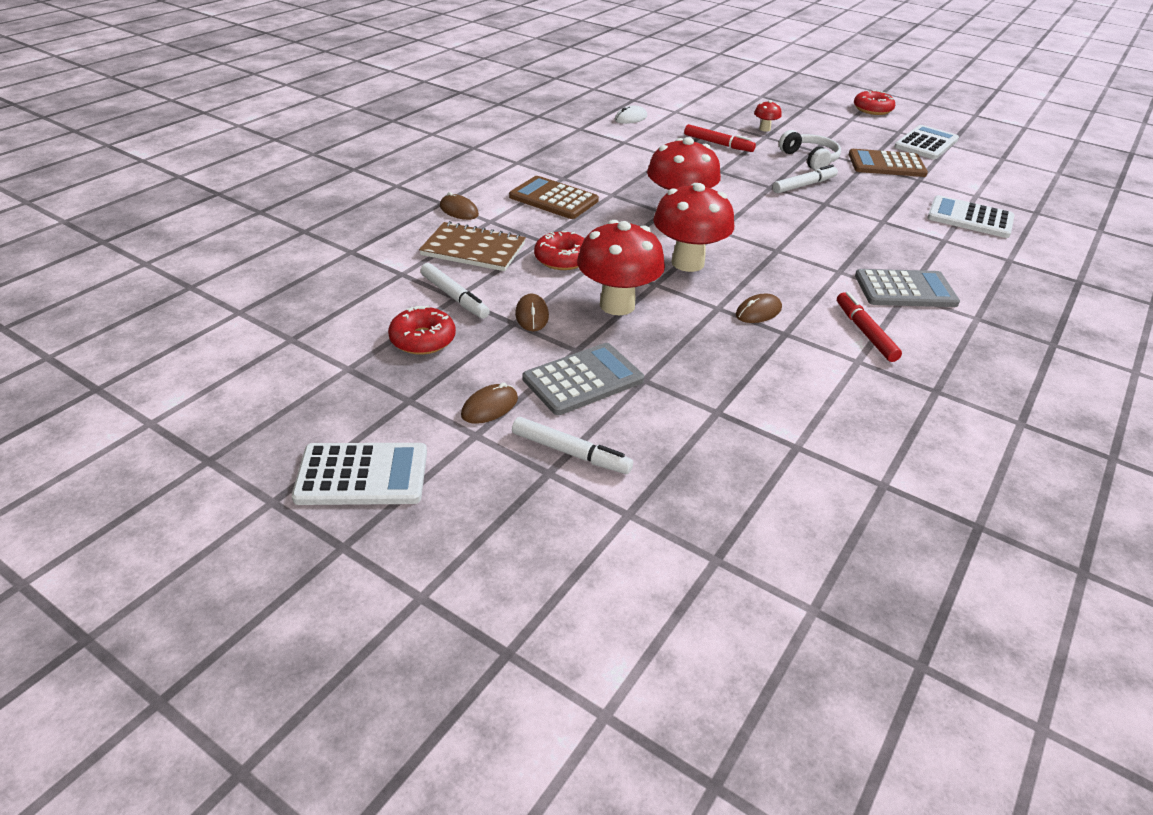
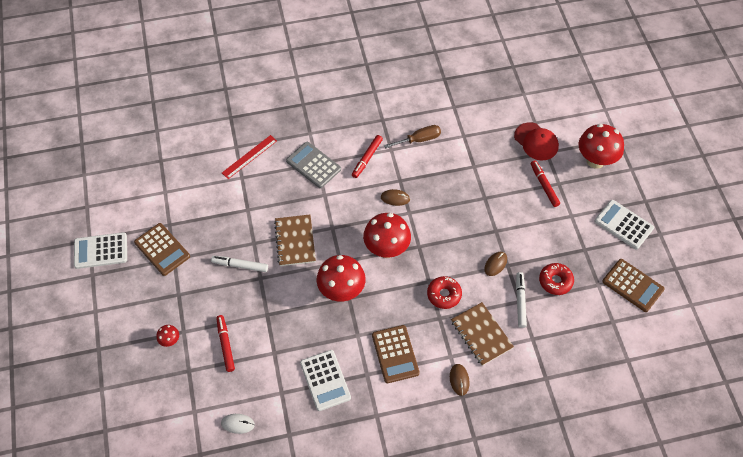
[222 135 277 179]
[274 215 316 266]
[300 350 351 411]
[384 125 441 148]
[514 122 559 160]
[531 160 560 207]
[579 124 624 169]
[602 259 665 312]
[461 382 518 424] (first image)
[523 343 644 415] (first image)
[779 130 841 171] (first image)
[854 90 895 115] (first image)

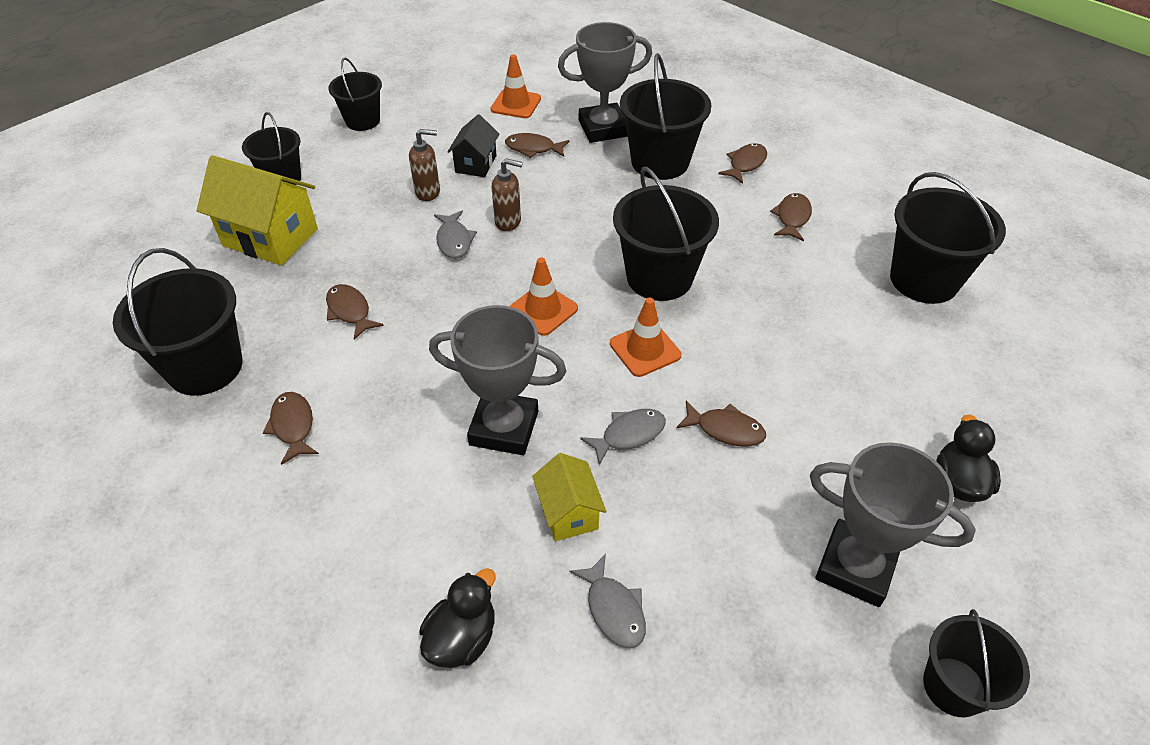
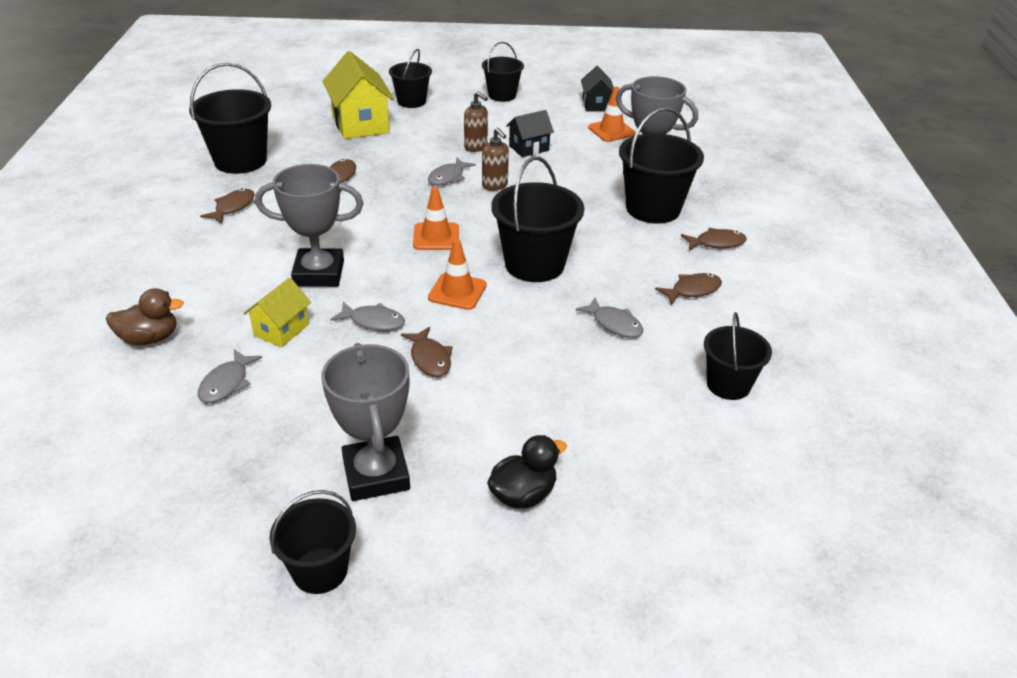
[106 288 184 345]
[255 164 364 287]
[575 297 643 338]
[581 66 614 112]
[704 312 772 400]
[505 133 570 158] (first image)

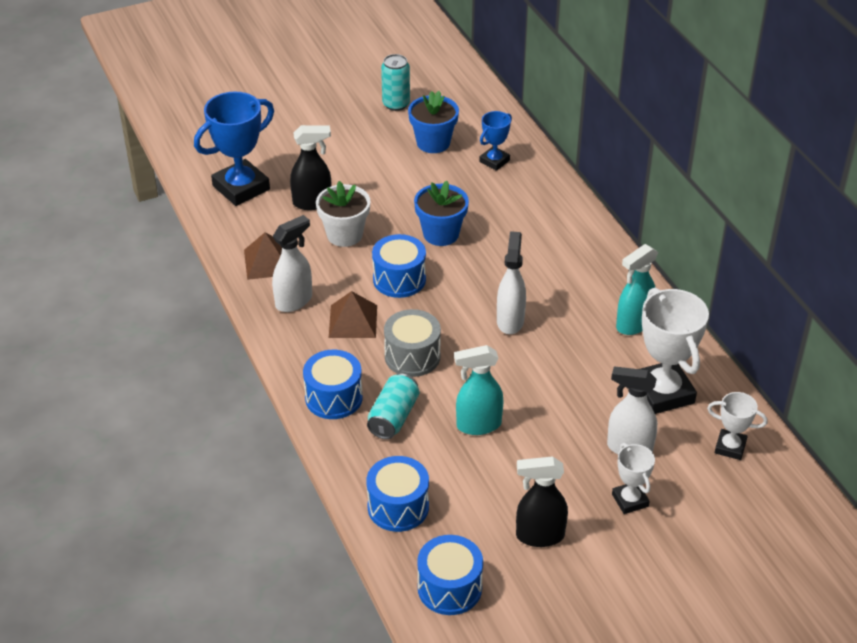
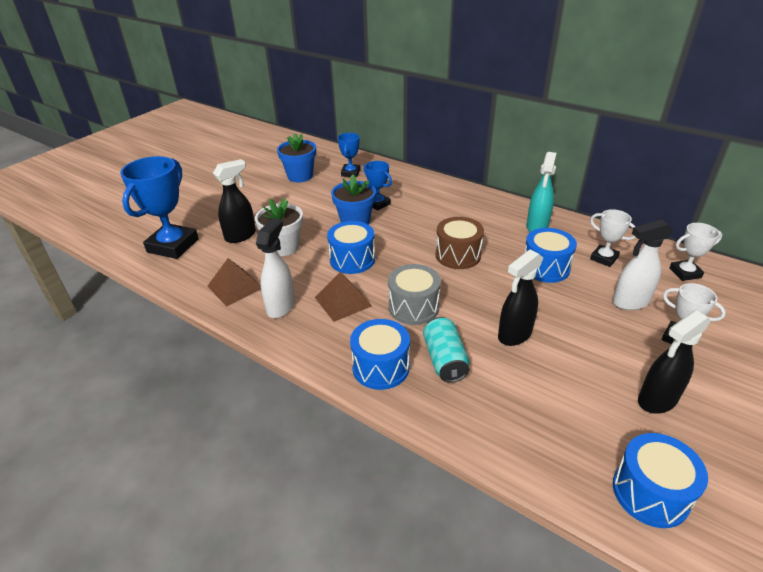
[363 161 392 211]
[436 217 484 269]
[498 249 543 346]
[525 228 577 283]
[590 209 636 267]
[381 54 410 111] (first image)

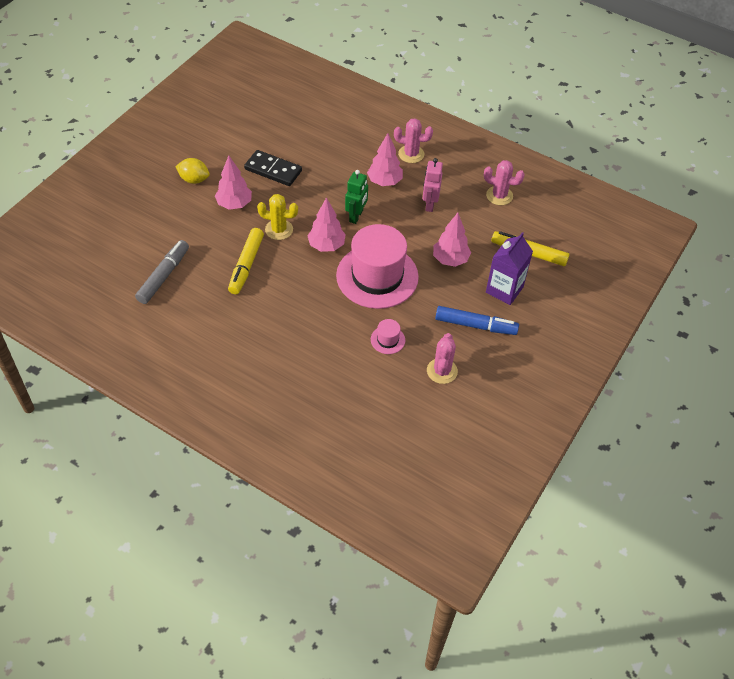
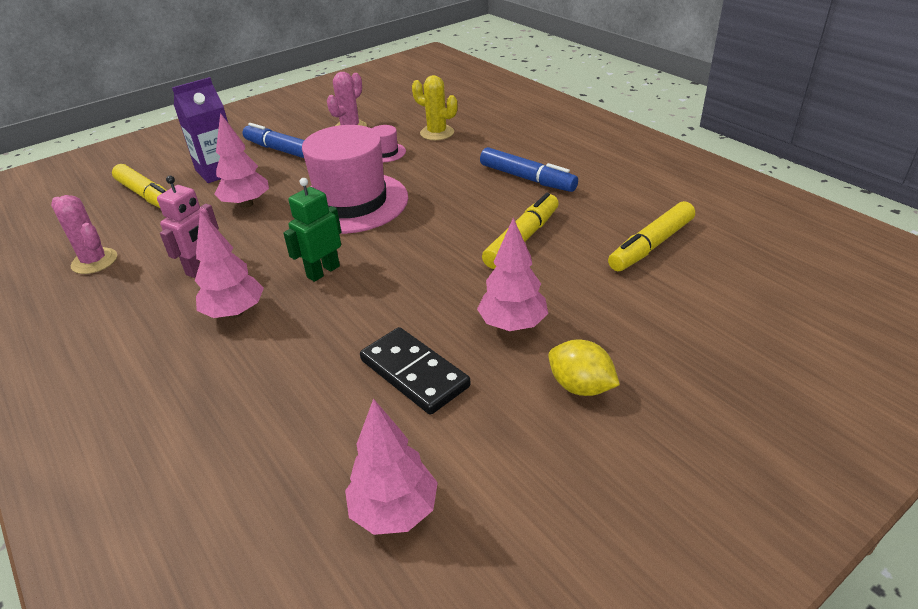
[345 399 438 535]
[412 75 457 140]
[480 147 578 192]
[608 201 695 271]
[394 118 433 163] (first image)

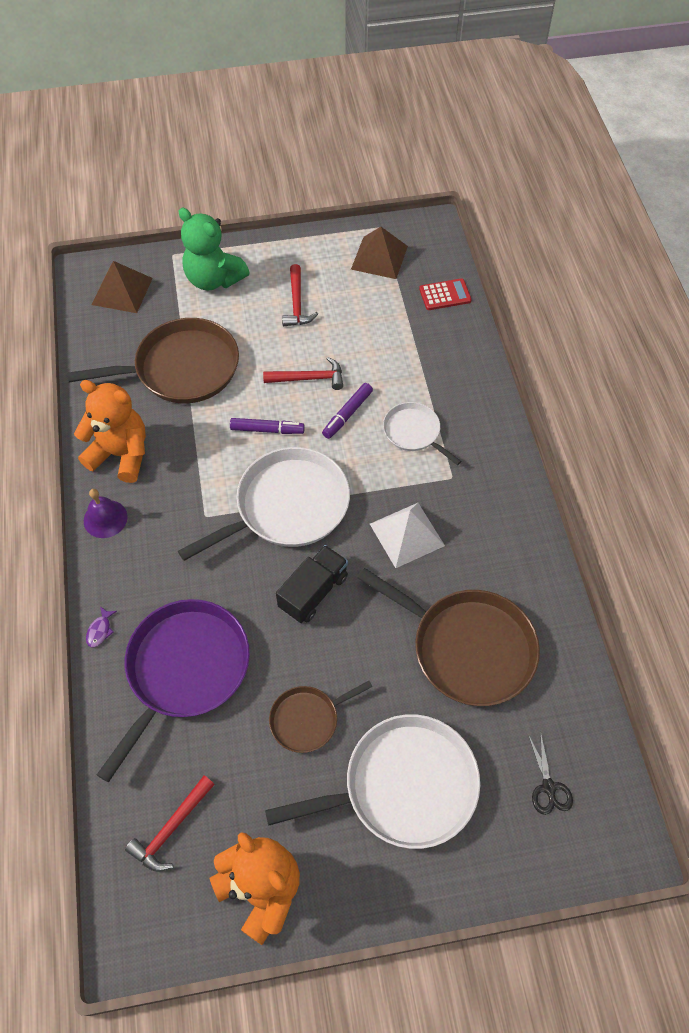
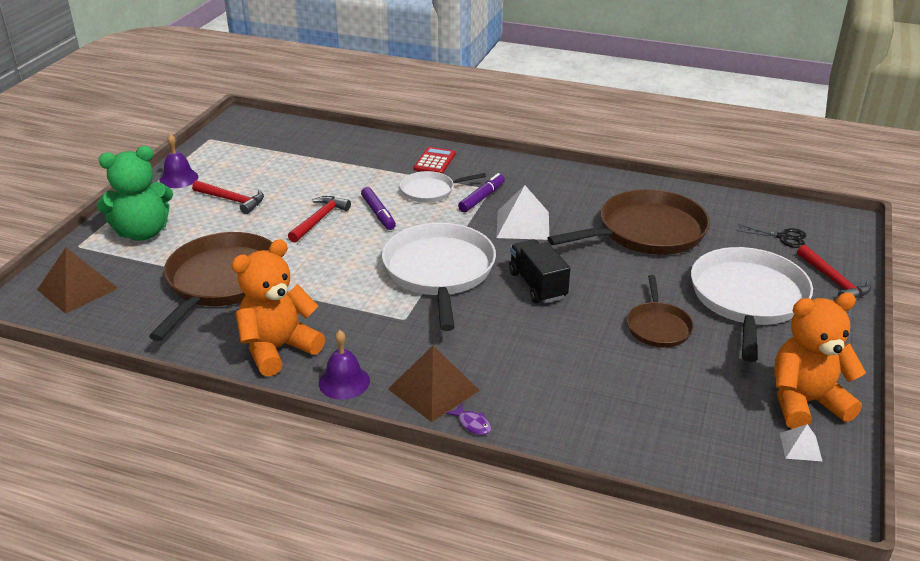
[159 134 198 188]
[388 346 480 422]
[414 147 455 174]
[458 173 505 212]
[780 424 822 461]
[797 245 871 298]
[97 599 250 782] (first image)

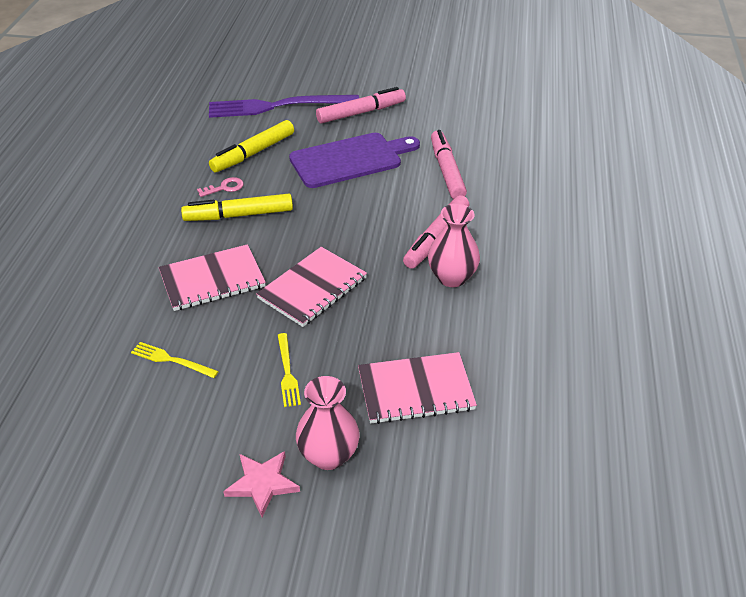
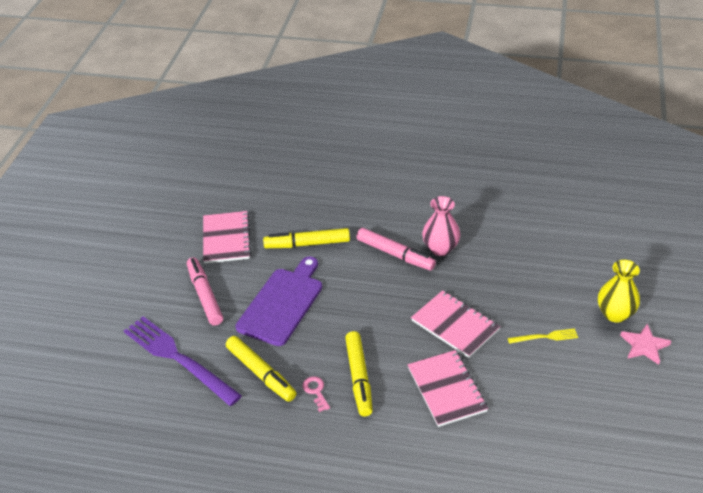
[124 316 242 406]
[203 211 251 263]
[235 257 322 346]
[263 228 350 248]
[598 260 640 323]
[131 342 219 378] (first image)

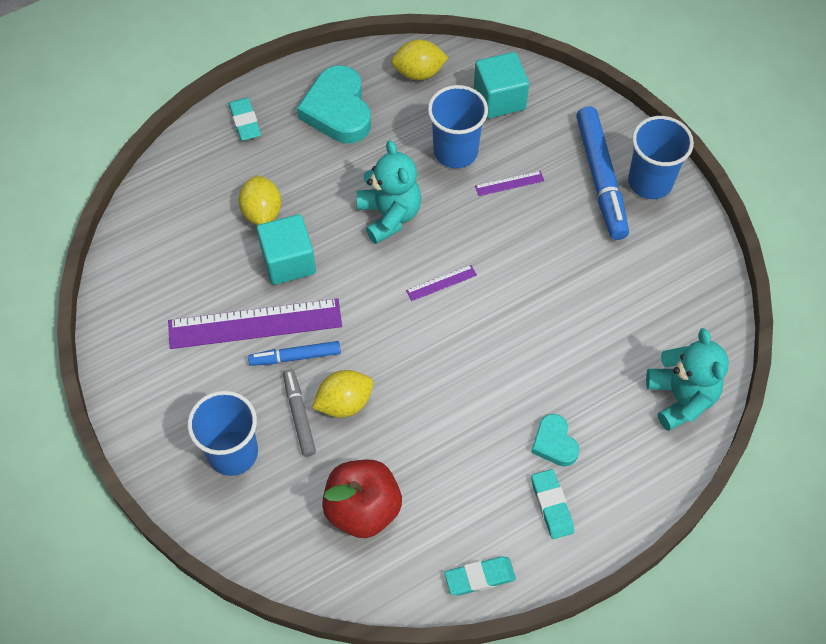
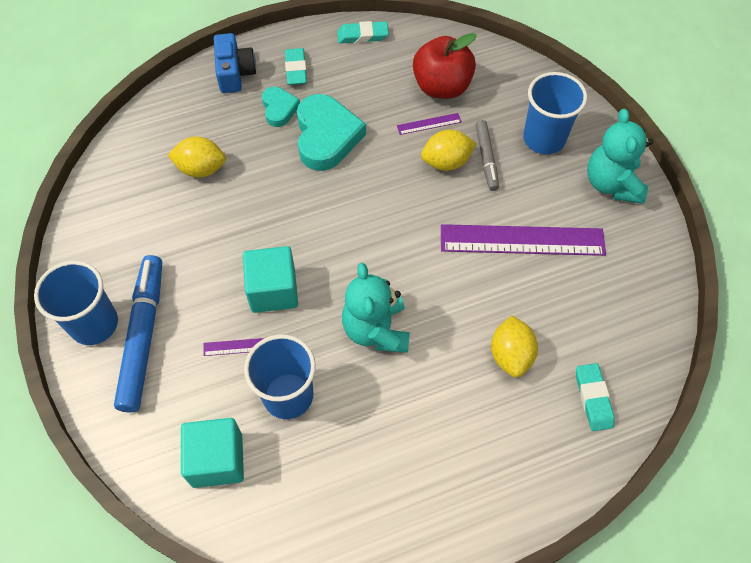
[168 136 226 178]
[214 33 256 93]
[243 246 298 313]
[297 94 366 171]
[397 113 462 135]
[576 363 615 431]
[587 109 653 204]
[248 341 341 366] (first image)

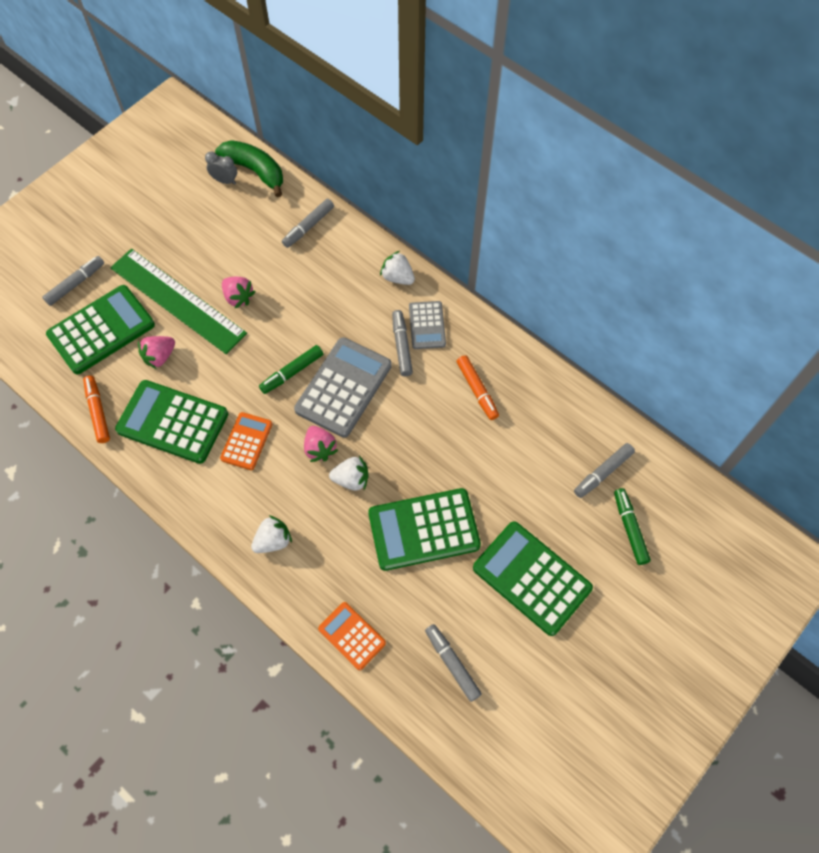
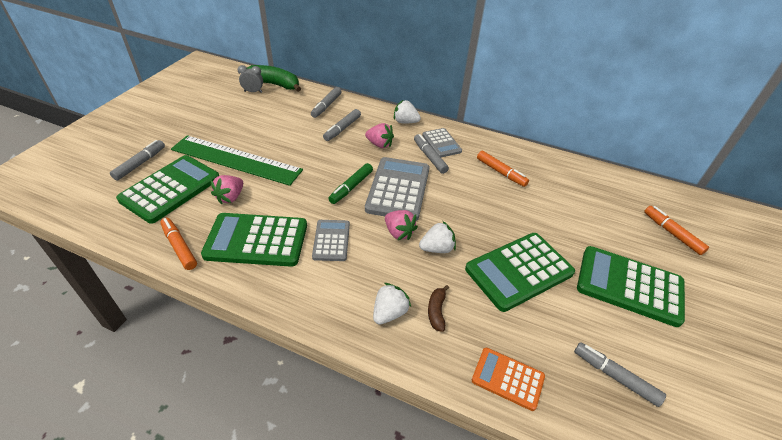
[312 220 350 261]
[323 109 361 141]
[365 123 394 148]
[428 285 449 332]
[644 206 709 255]

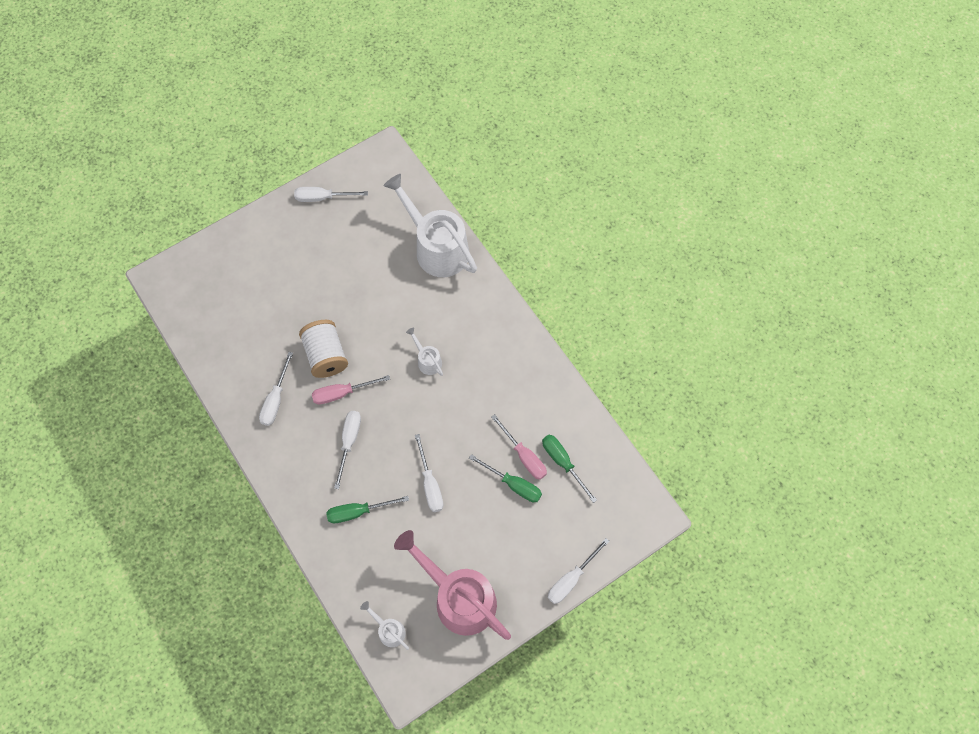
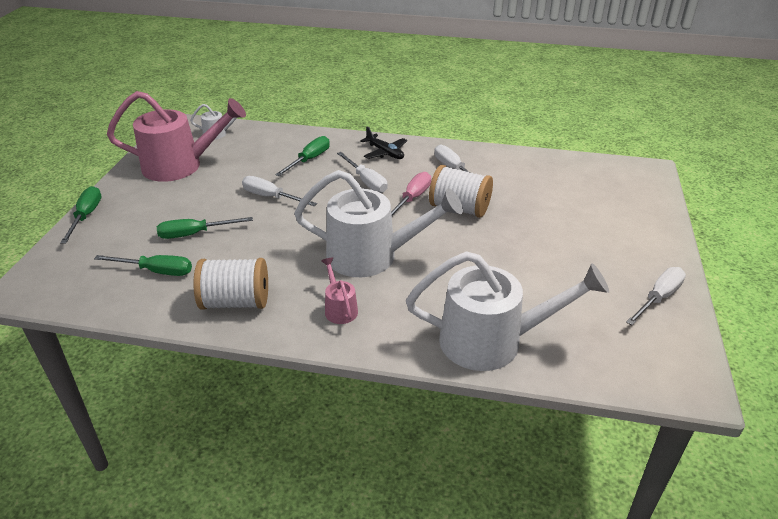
[60 186 102 244]
[193 258 268 310]
[294 170 463 277]
[321 257 358 324]
[360 127 407 159]
[491 414 547 480] (first image)

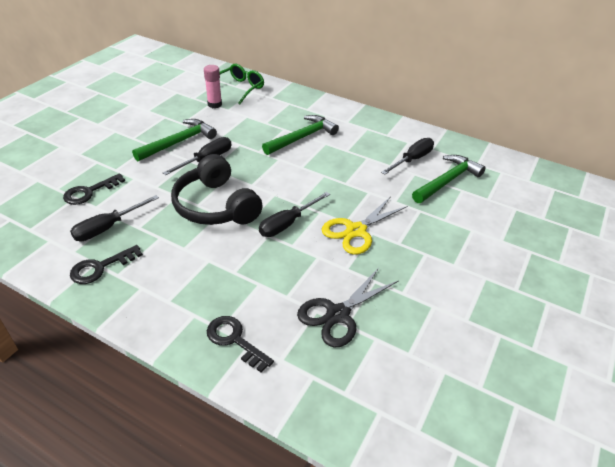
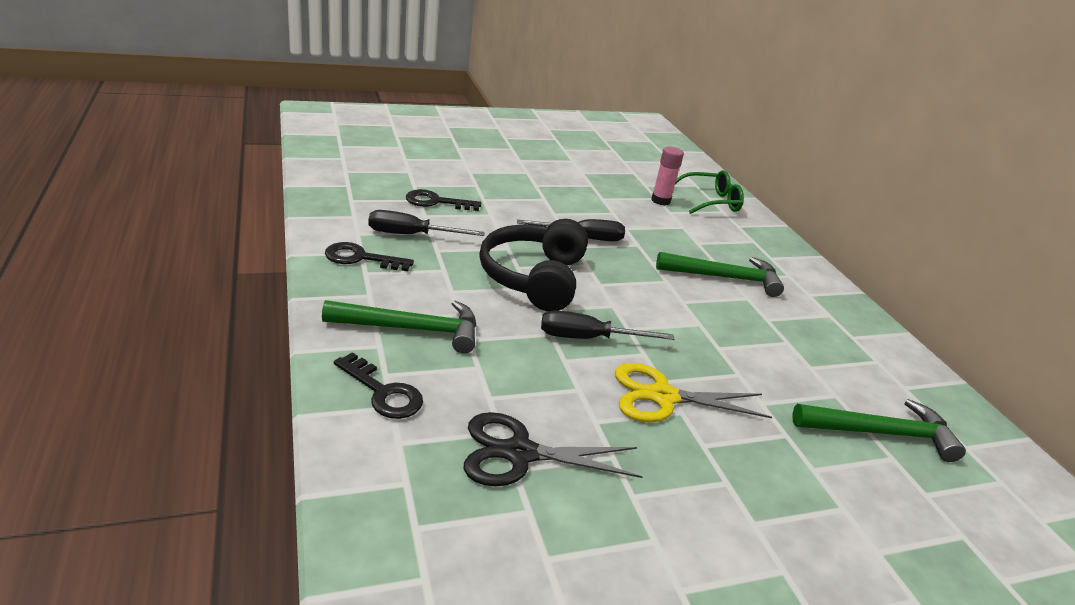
[322 300 477 354]
[334 352 423 419]
[381 138 434 175] (first image)

